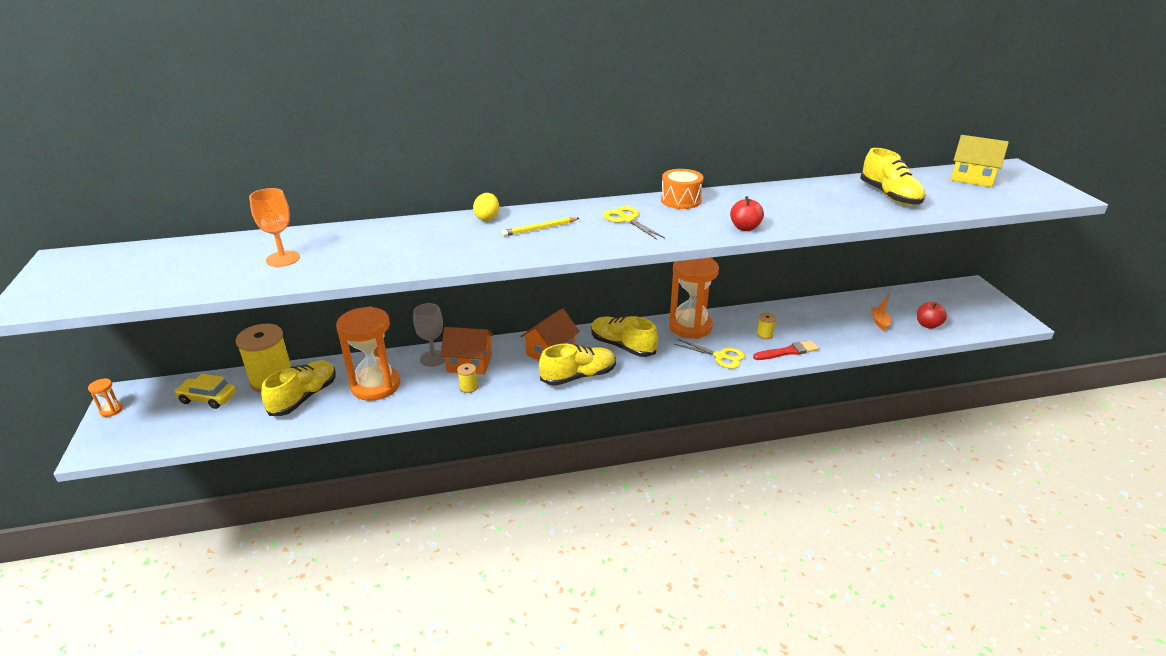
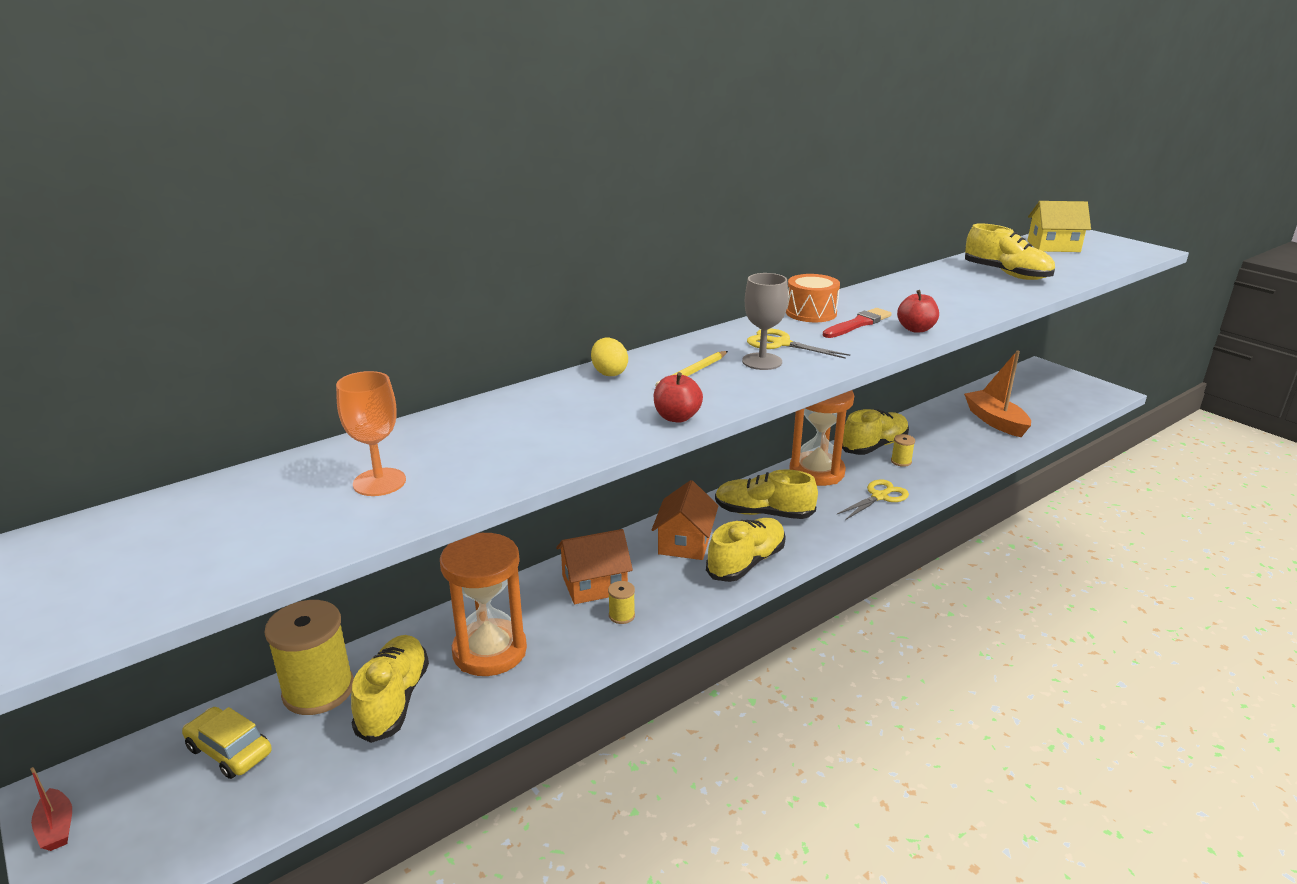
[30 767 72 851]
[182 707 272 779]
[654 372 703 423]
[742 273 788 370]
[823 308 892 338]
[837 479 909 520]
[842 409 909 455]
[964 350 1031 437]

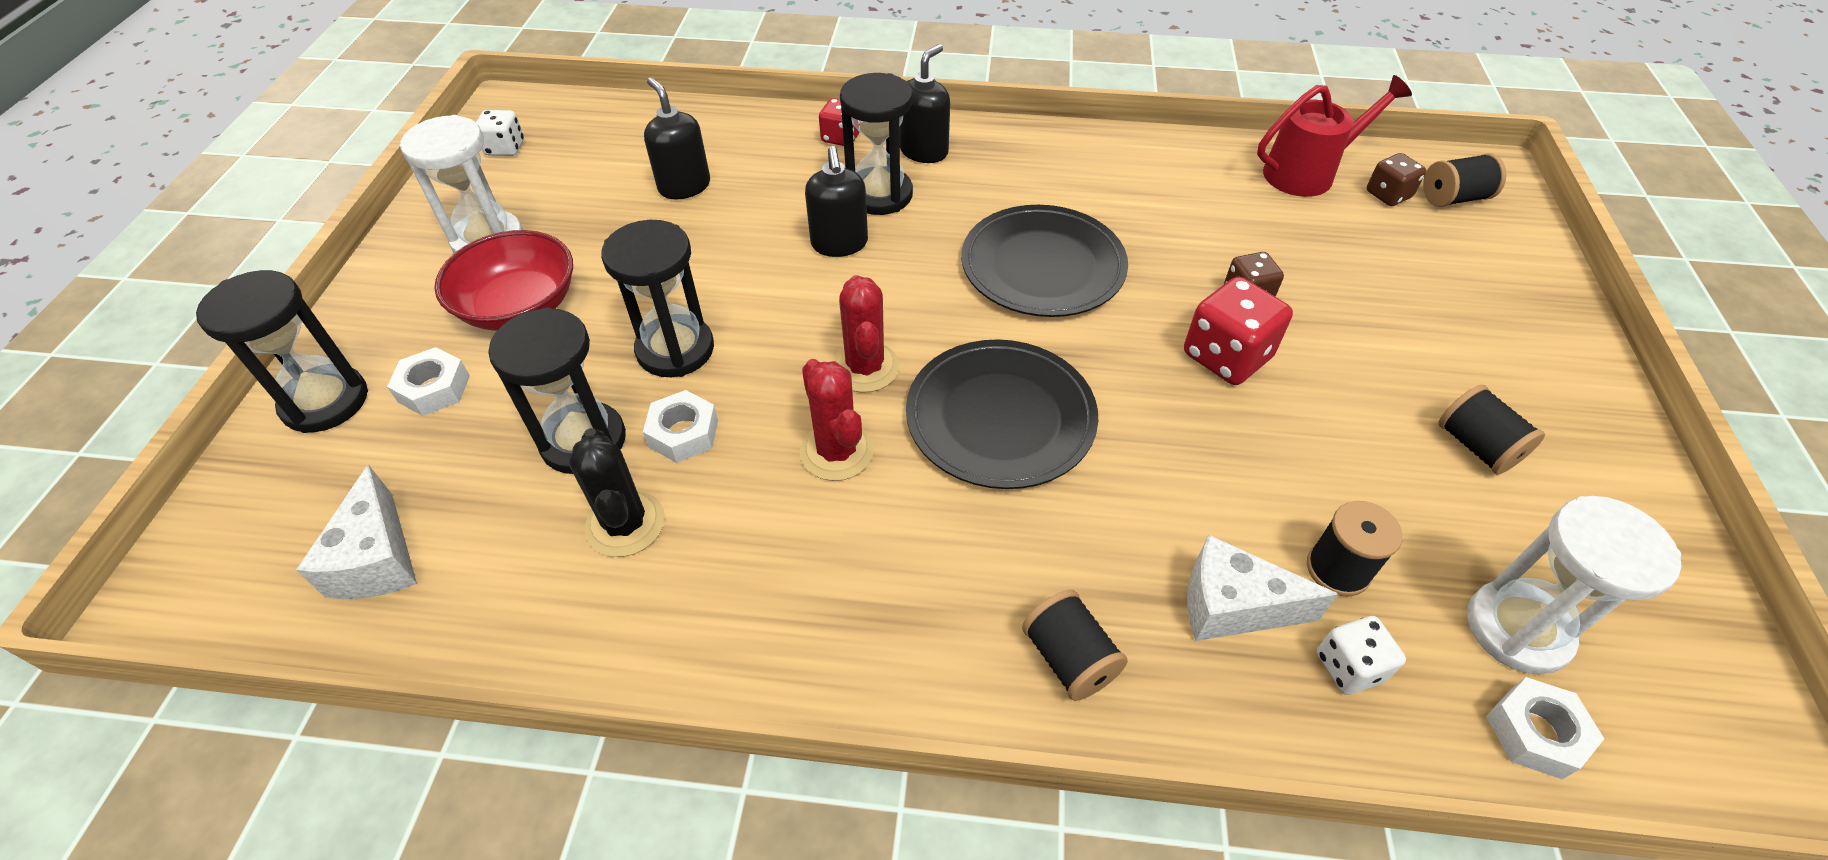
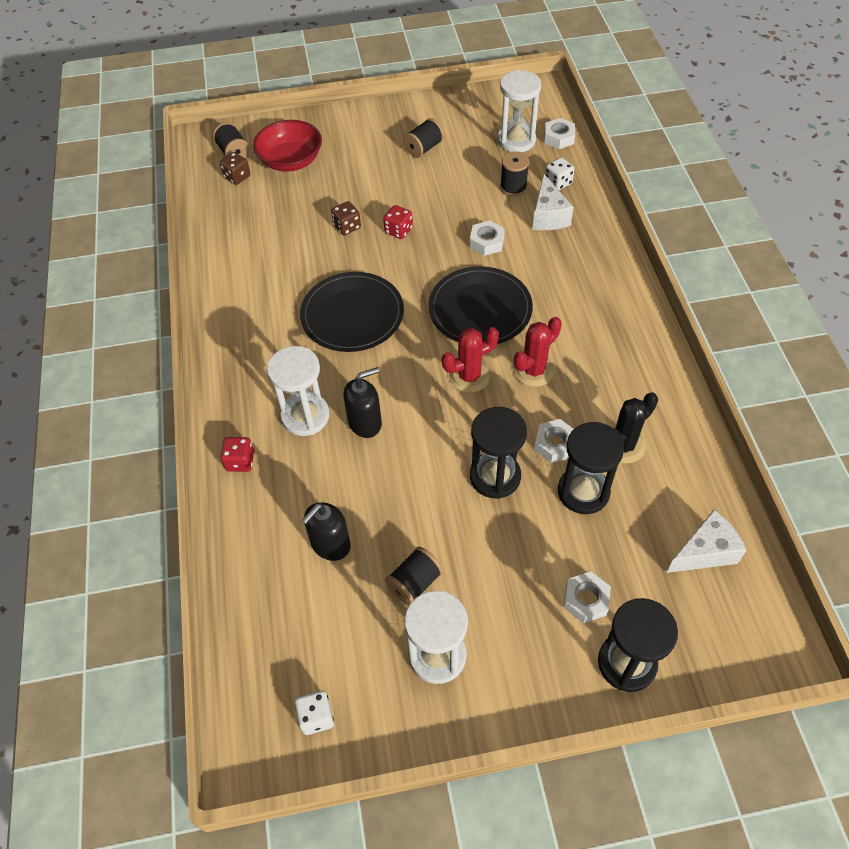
[253 120 322 171]
[267 346 330 436]
[383 205 413 239]
[385 547 443 605]
[470 220 505 256]
[899 44 950 163] (first image)
[1257 75 1412 197] (first image)

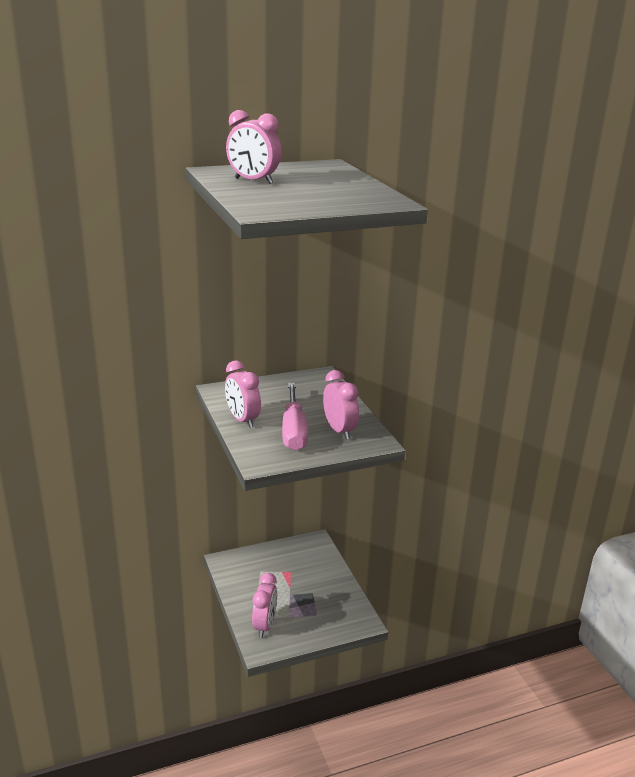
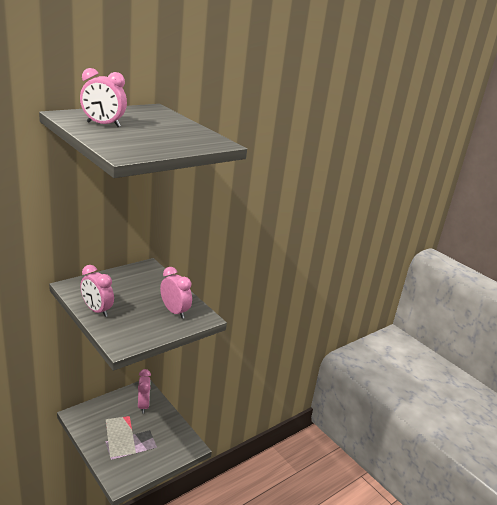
[138 369 151 414]
[282 383 308 451] (first image)

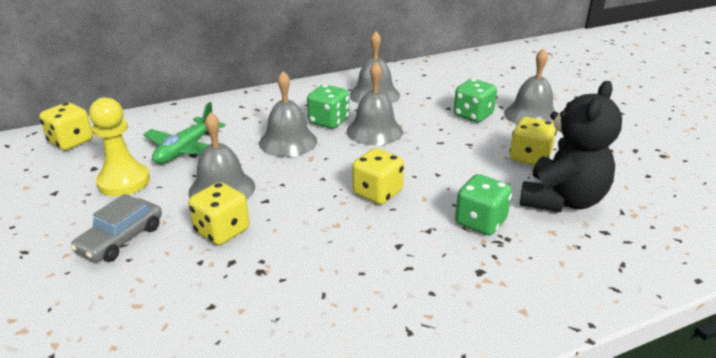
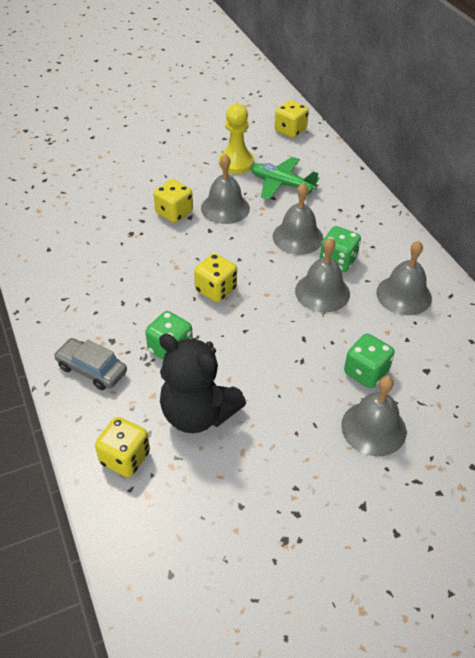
[54 338 127 390]
[95 417 150 477]

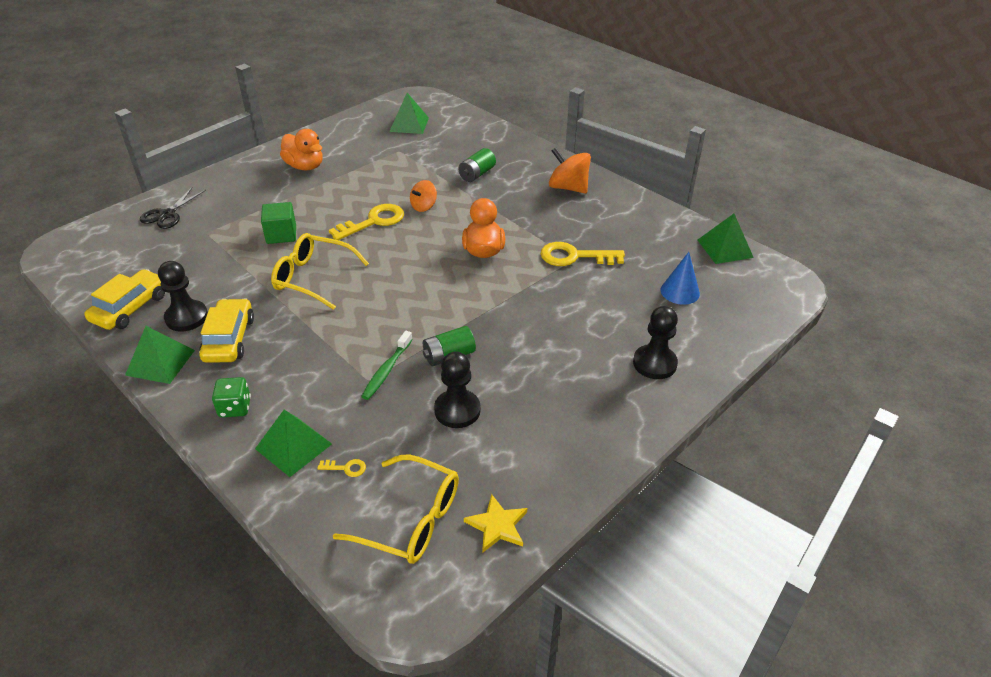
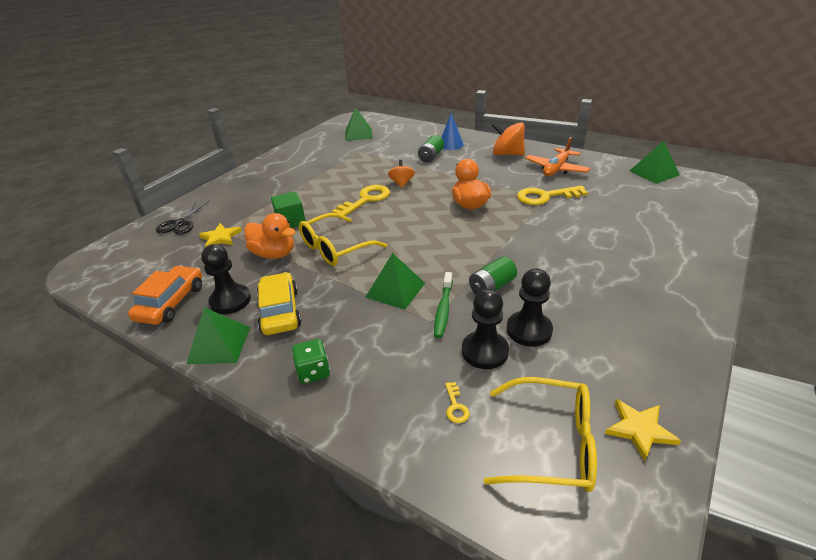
[128 265 202 325]
[199 223 242 247]
[244 213 296 259]
[299 213 387 266]
[365 253 425 310]
[388 160 415 188]
[441 113 464 150]
[445 382 470 423]
[462 289 509 369]
[525 137 591 176]

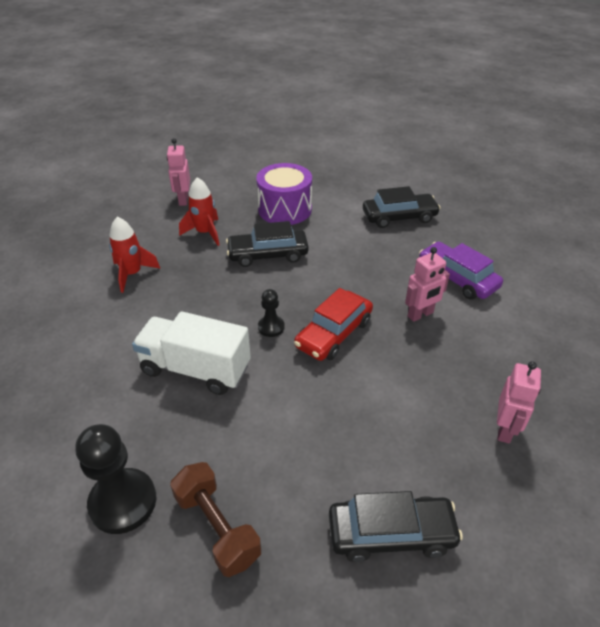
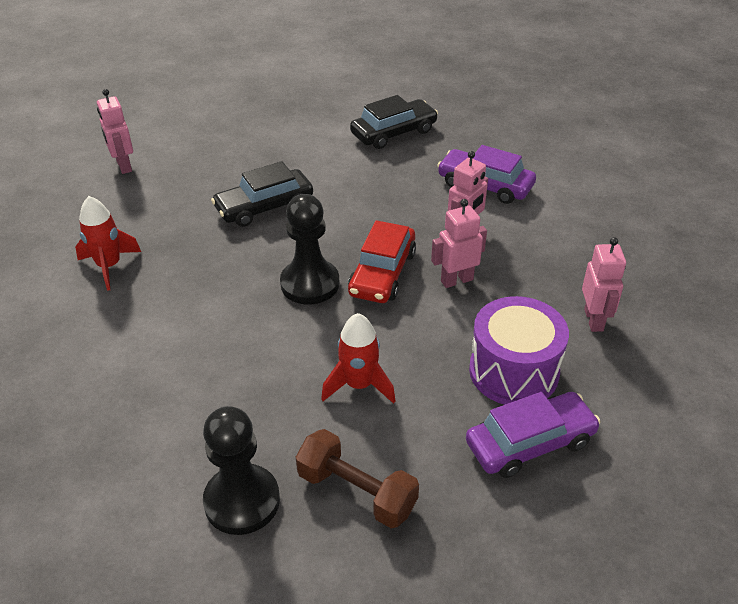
[280 194 339 304]
[321 313 395 404]
[431 199 487 288]
[466 392 601 478]
[469 296 569 405]
[132 311 251 395] (first image)

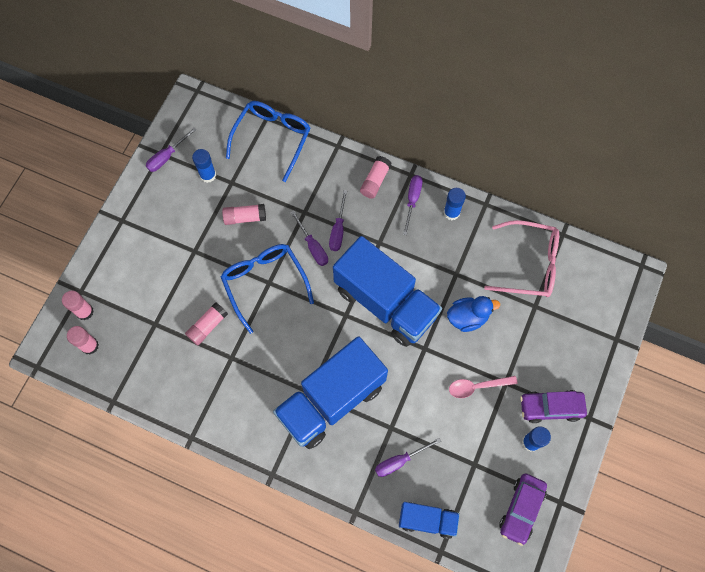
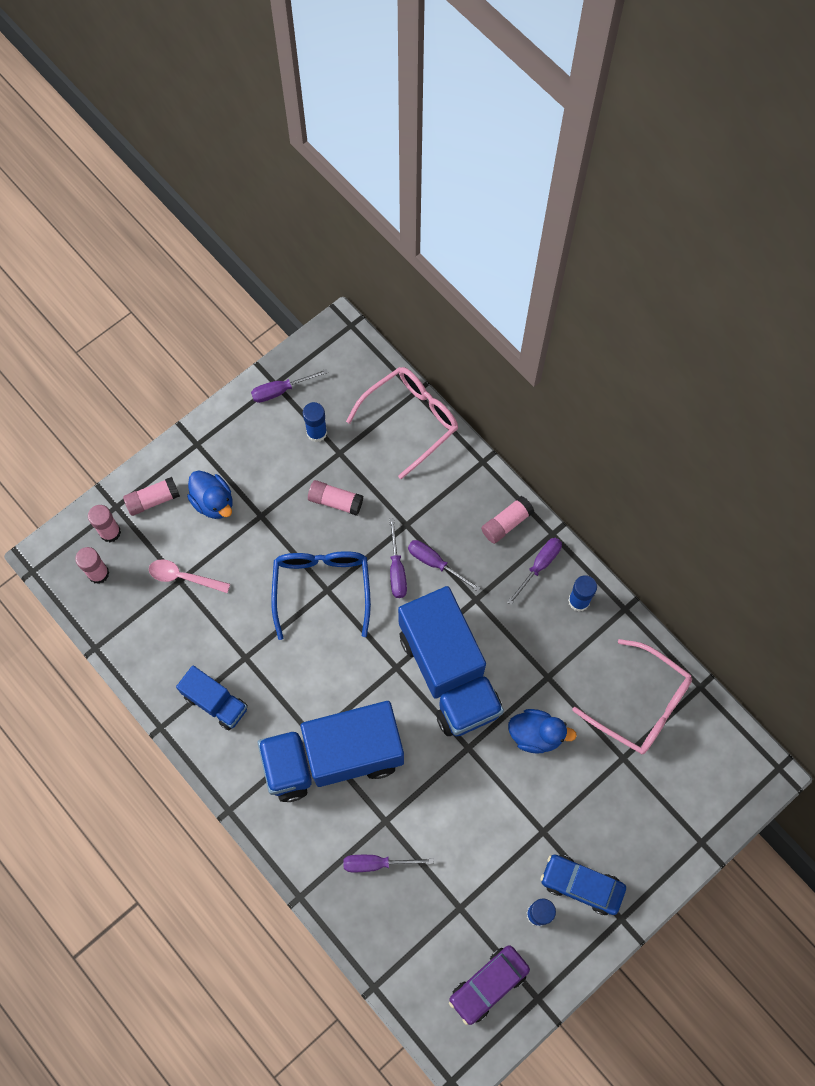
[123 477 180 516]
[149 559 230 593]
[176 666 248 730]
[187 470 232 519]
[346 367 458 479]
[408 540 480 592]
[540 855 626 915]

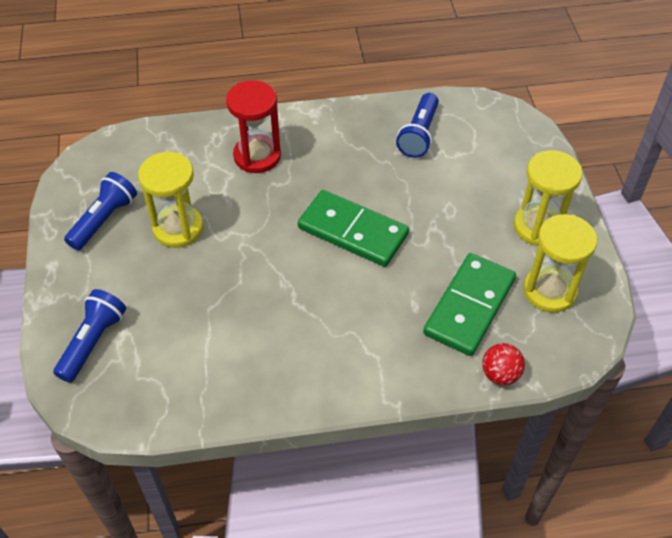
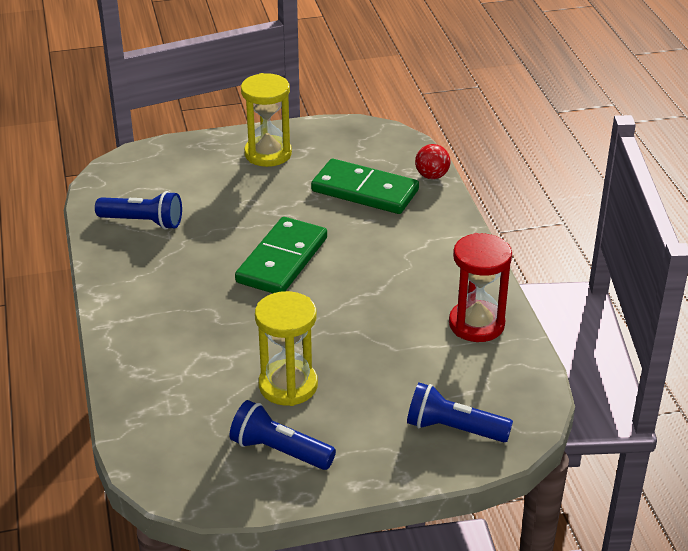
[449 233 512 342]
[523 214 597 313] (first image)

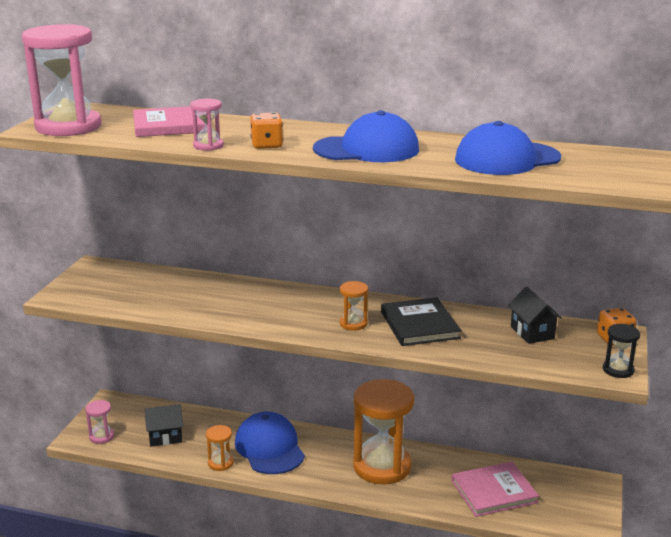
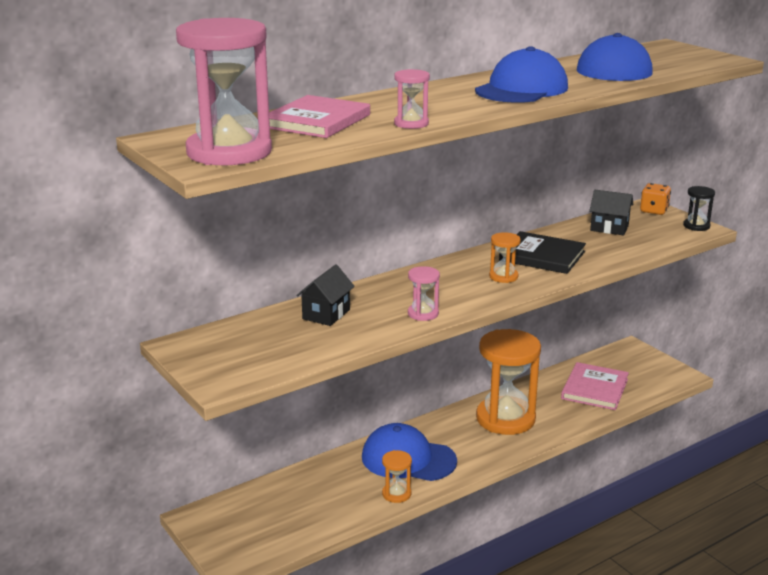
[296 264 355 326]
[408 266 440 321]
[250 112 283 149] (first image)

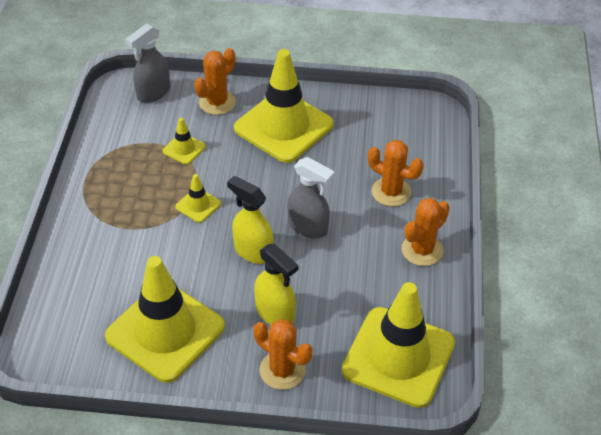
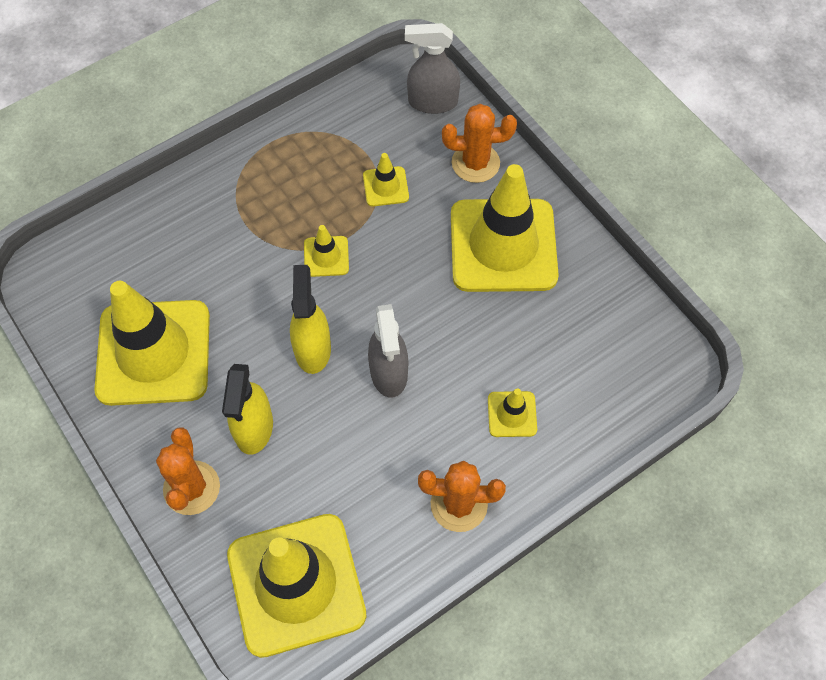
[488 388 537 437]

